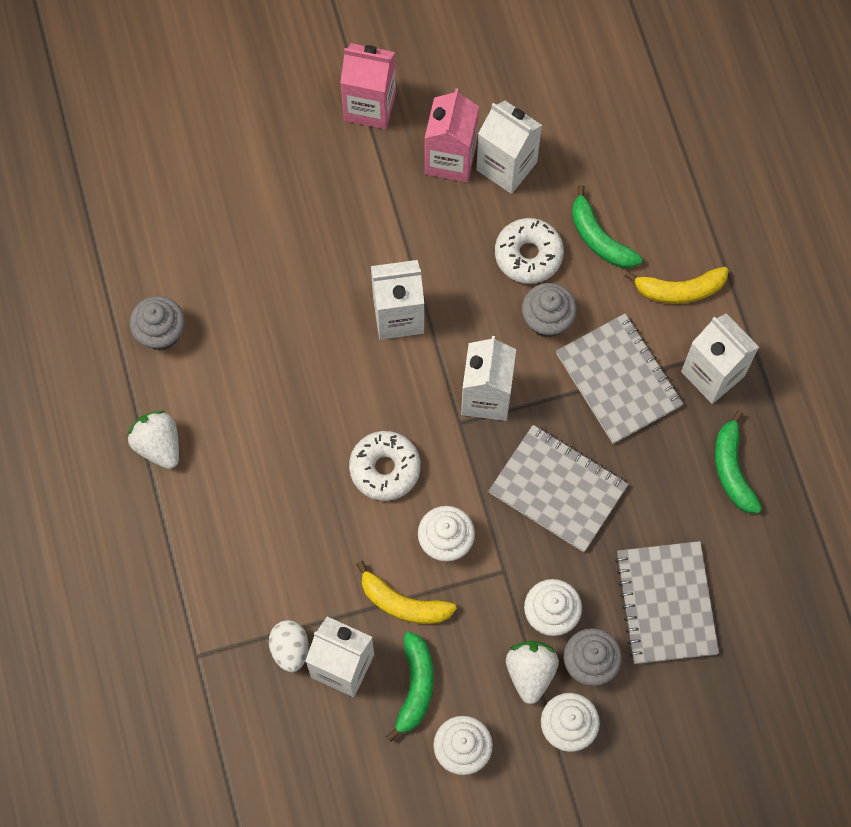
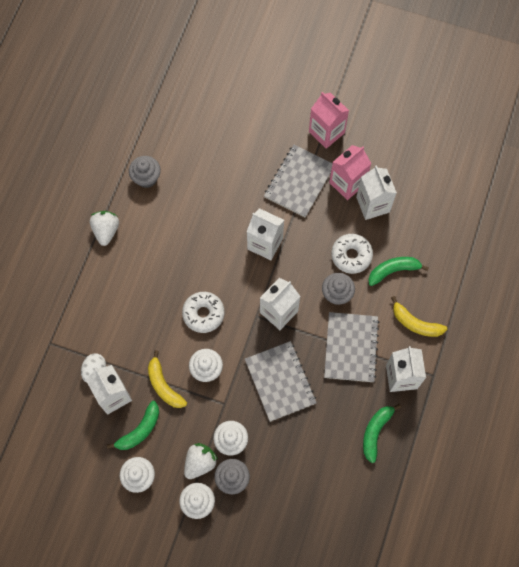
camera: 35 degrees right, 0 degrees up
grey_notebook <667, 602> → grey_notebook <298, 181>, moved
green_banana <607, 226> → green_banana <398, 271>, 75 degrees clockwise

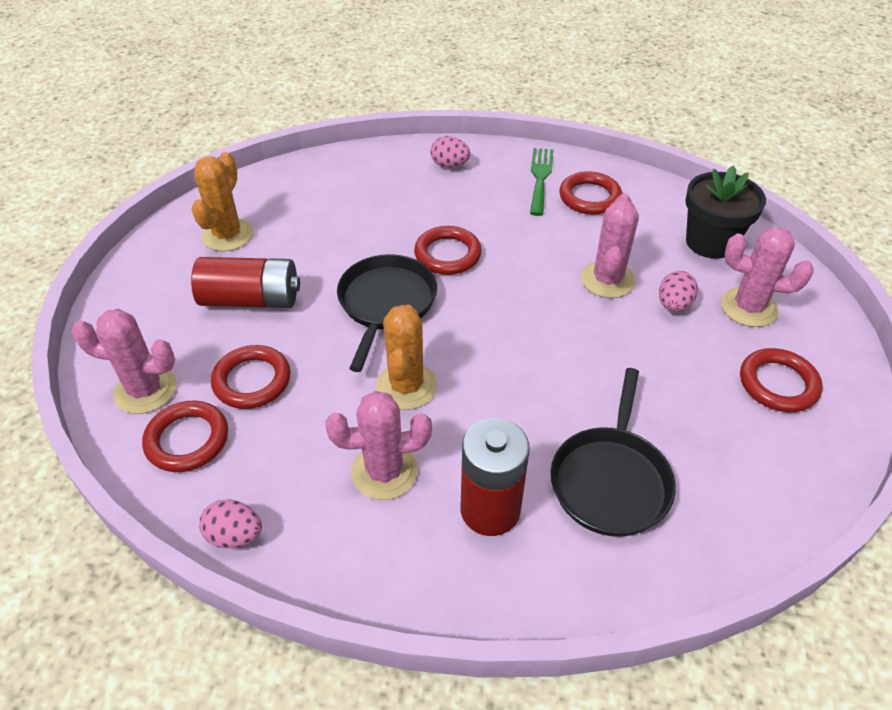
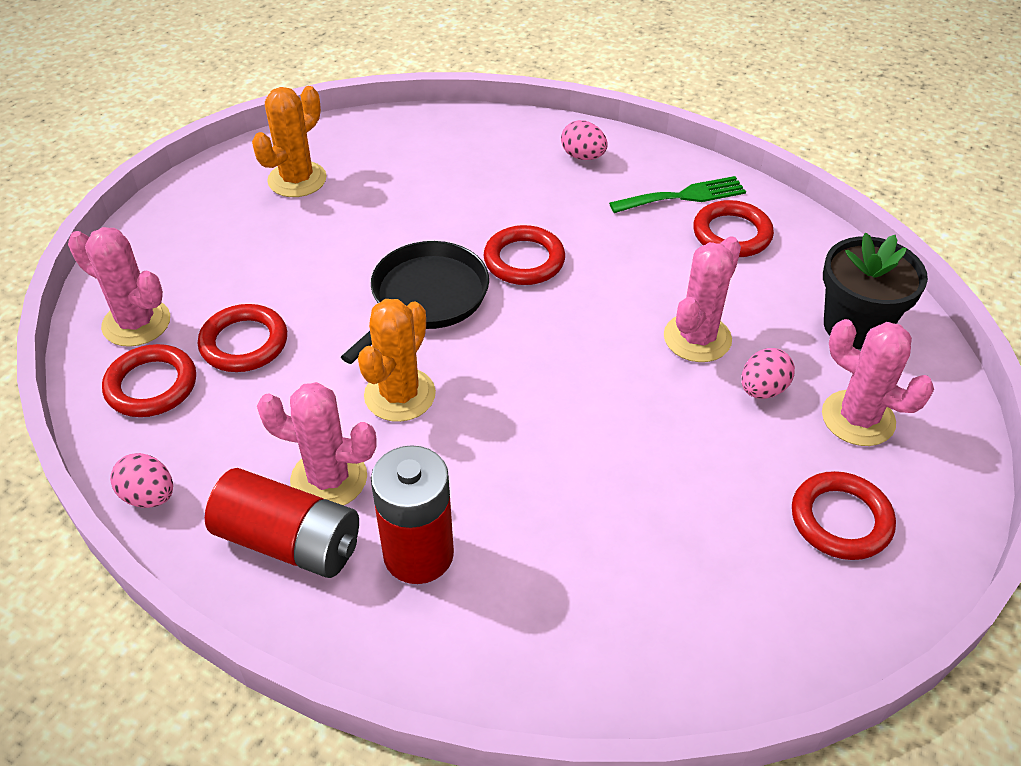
camera: 20 degrees right, 0 degrees up
red_battery <245, 282> → red_battery <282, 523>, moved
green_fork <541, 182> → green_fork <677, 194>, 45 degrees clockwise
black_pan <613, 452> → -

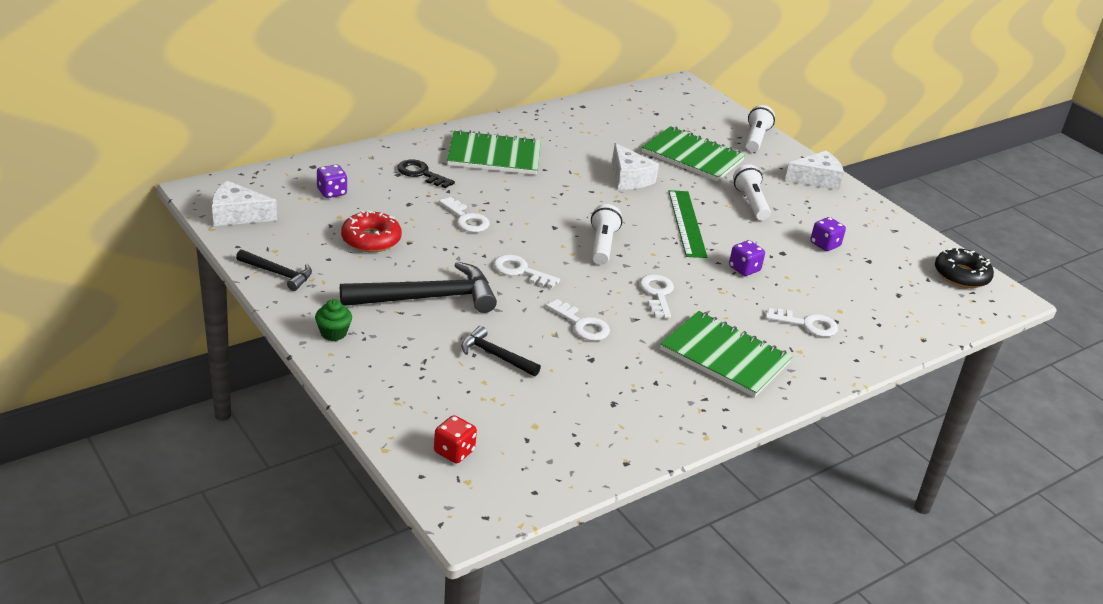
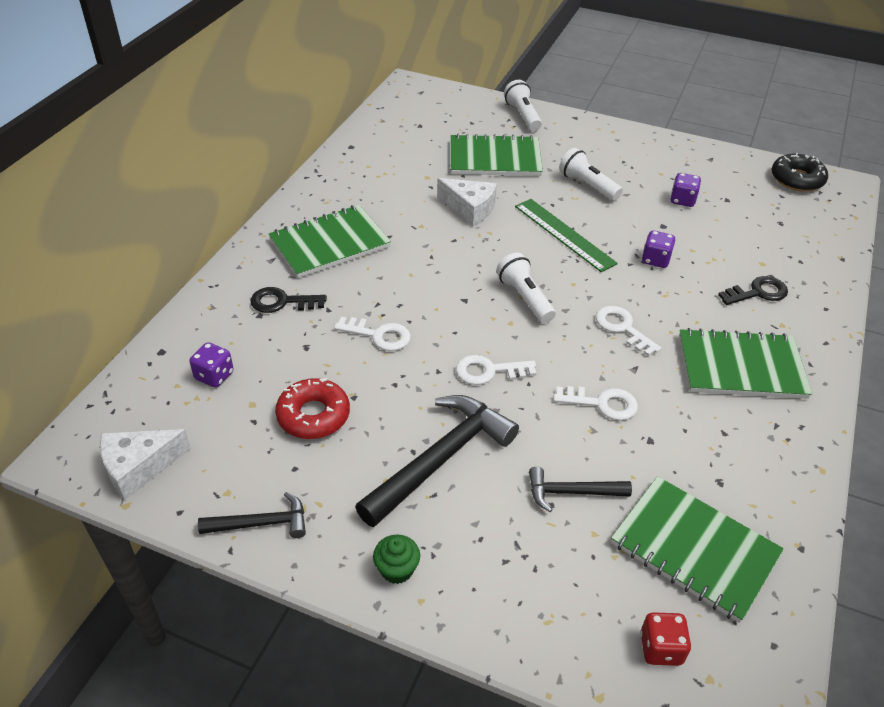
camera: 30 degrees left, 10 degrees up
- → green_notebook <697, 549>
white_key <801, 322> → black_key <753, 290>
white_cheese <814, 170> → -

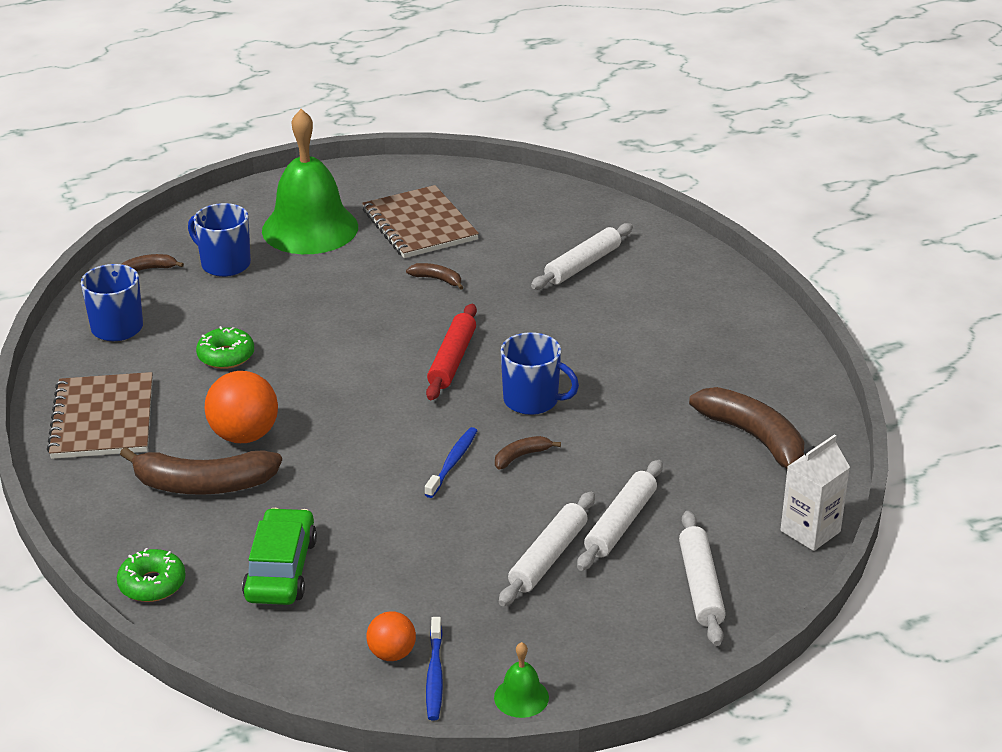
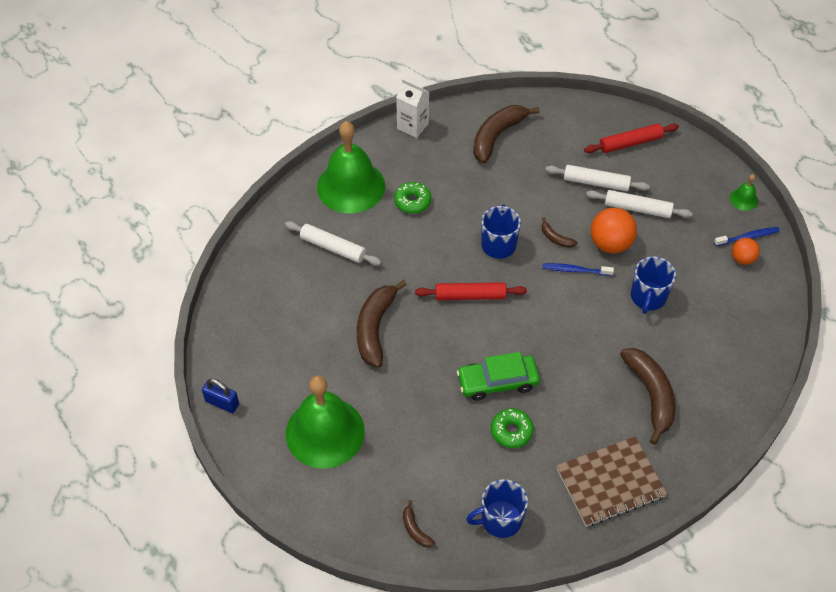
camera: 105 degrees left, 20 degrees up
- → blue_padlock <220, 396>
- → green_bell <351, 167>
brown_banana <434, 276> → brown_banana <382, 324>, x2.15
green_donut <151, 575> → green_donut <412, 198>, moved
white_carton <815, 492> → white_carton <412, 108>, moved
green_car <279, 556> → green_car <498, 376>, moved
white_rolling_pin <702, 578> → red_rolling_pin <631, 138>
orange_ball <241, 407> → orange_ball <614, 230>, moved
blue_mug <219, 240> → blue_mug <653, 285>, moved
brown_notebook <420, 221> → -

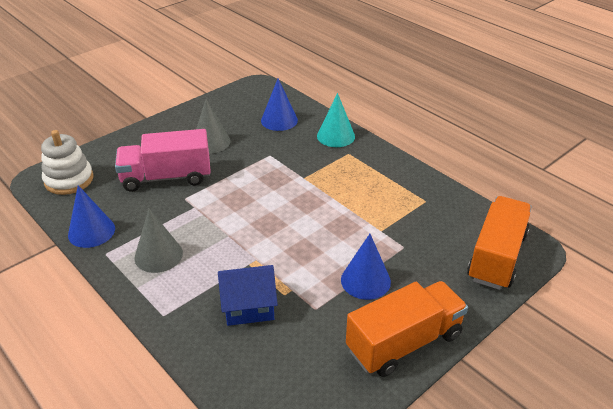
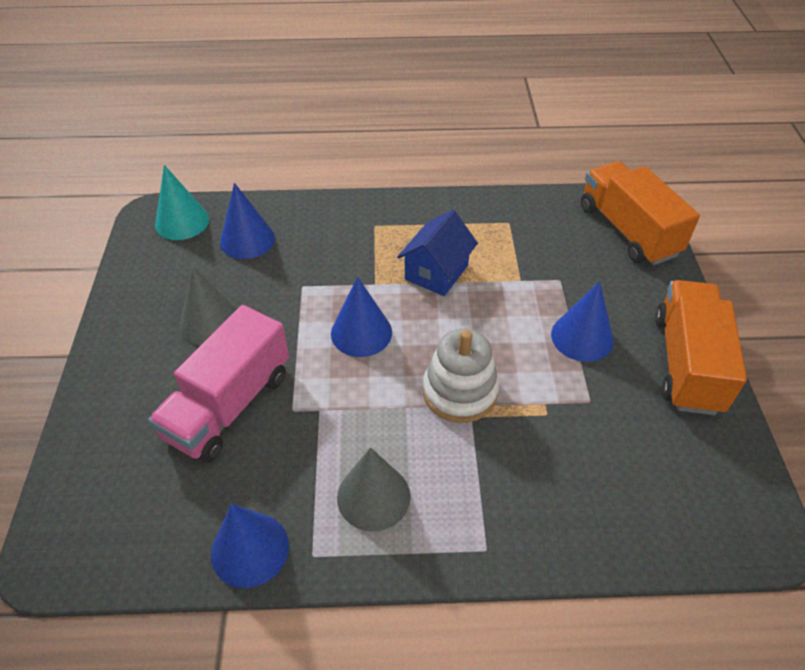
camera: 50 degrees left, 10 degrees up
turquoise_cone <336, 120> → turquoise_cone <182, 202>, moved
- → blue_cone <361, 317>
blue_house <248, 295> → blue_house <437, 253>, moved
white_stacking_toy <67, 162> → white_stacking_toy <461, 376>, moved

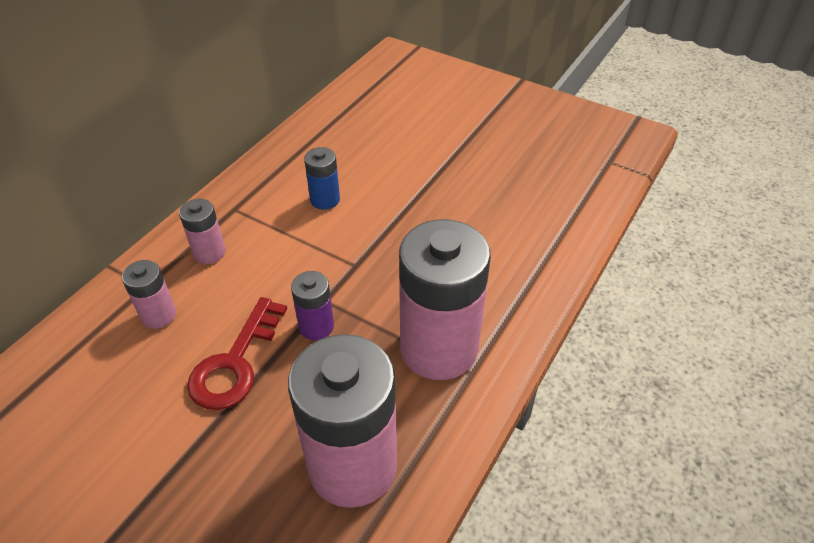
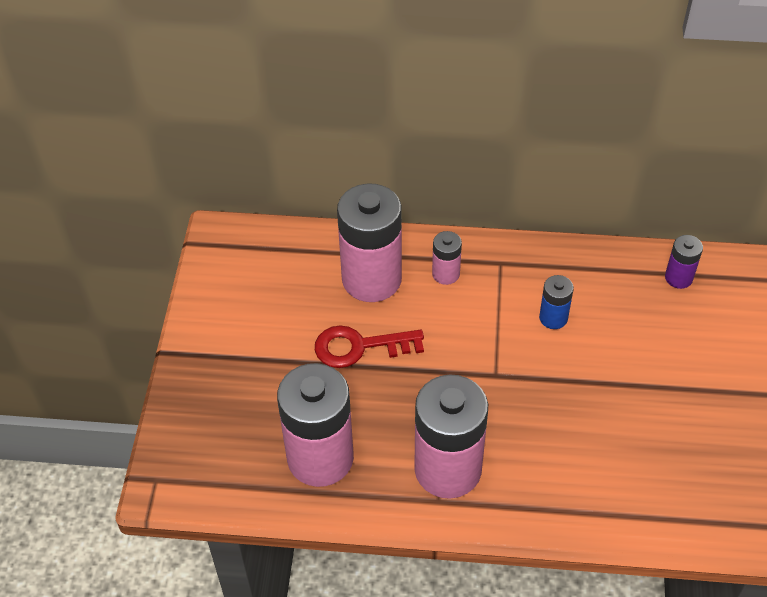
camera: 65 degrees right, 5 degrees up
pink_battery <149, 294> → pink_battery <369, 243>, x2.15
purple_battery <312, 305> → purple_battery <684, 262>, moved

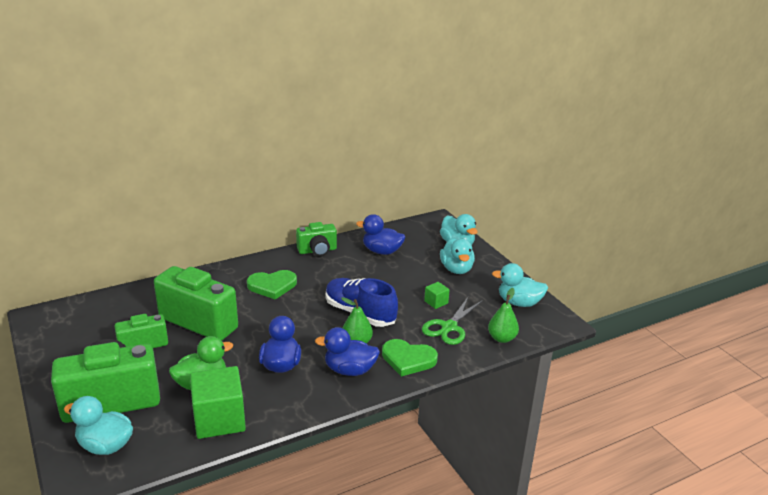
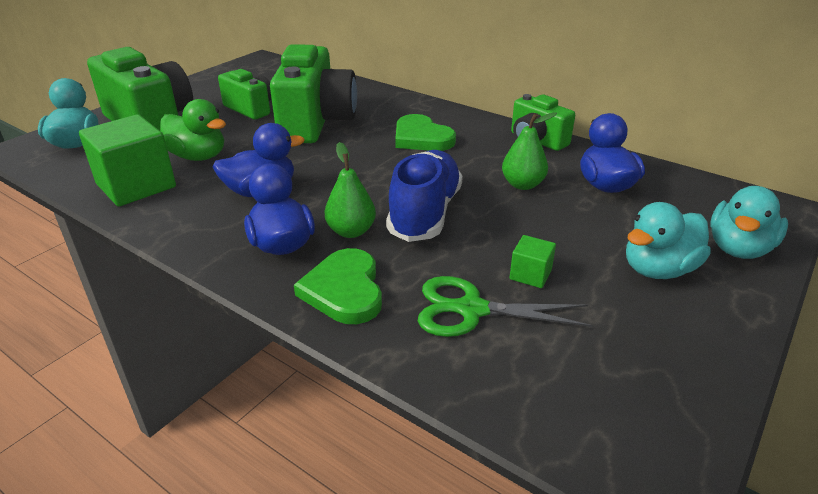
camera: 65 degrees right, 5 degrees up
green_pear <503, 315> → green_pear <529, 151>, moved
turquoise_duck <520, 285> → -

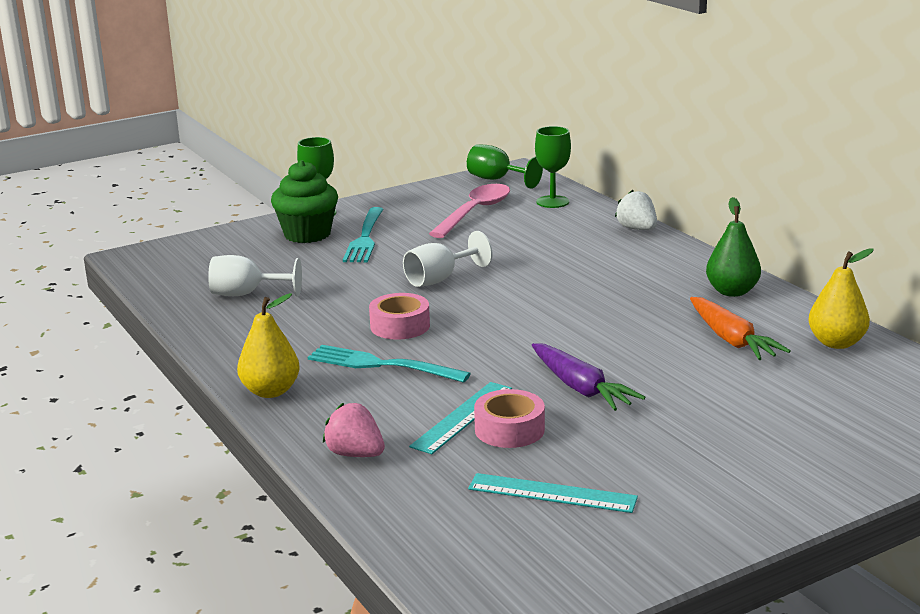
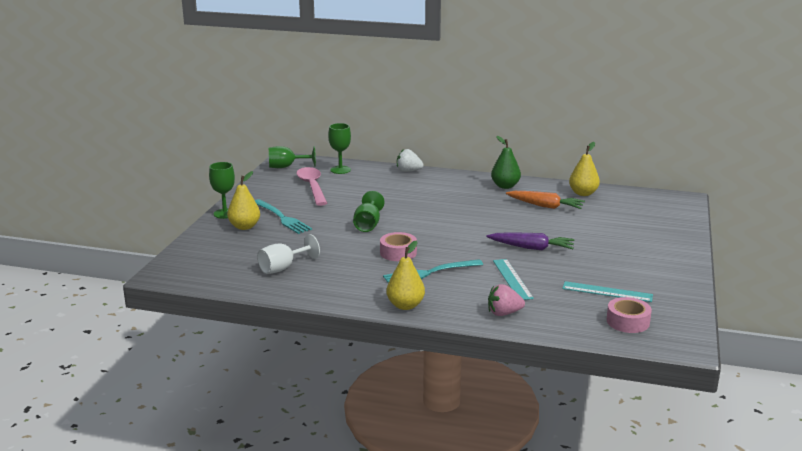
camera: 45 degrees left, 0 degrees up
green_cupcake <304, 201> → yellow_pear <243, 200>
white_goblet <447, 259> → green_goblet <369, 211>
turquoise_ruler <553, 493> → turquoise_ruler <607, 291>, 45 degrees clockwise
pink_tape <509, 418> → pink_tape <629, 315>, moved

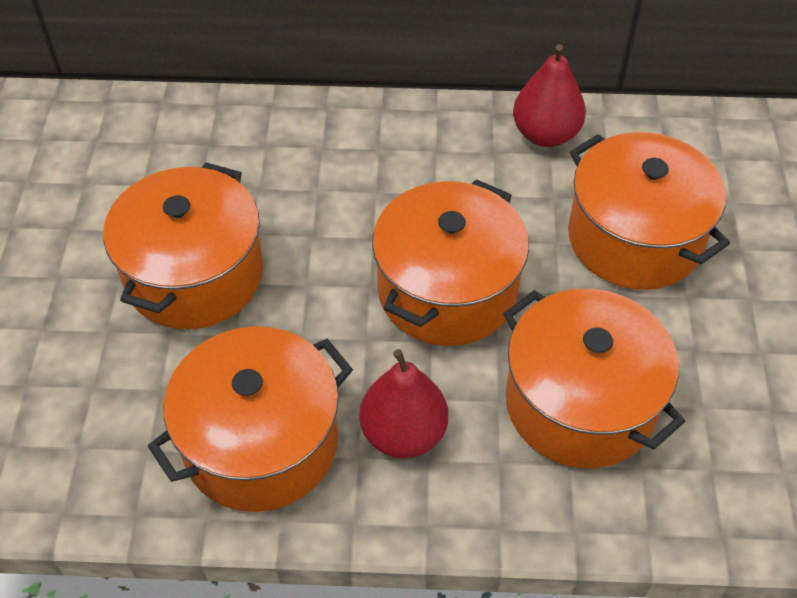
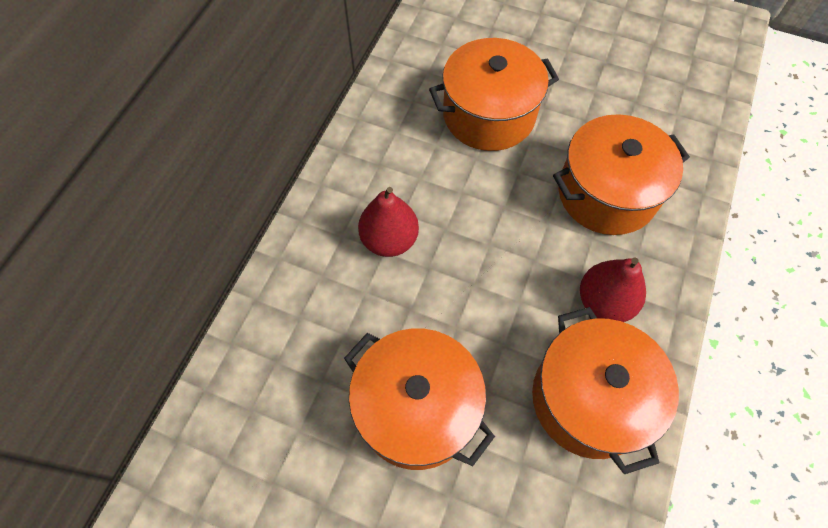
camera: 70 degrees left, 10 degrees up
red_pear <549, 95> → red_pear <388, 222>, moved
orange_pot <450, 262> → -

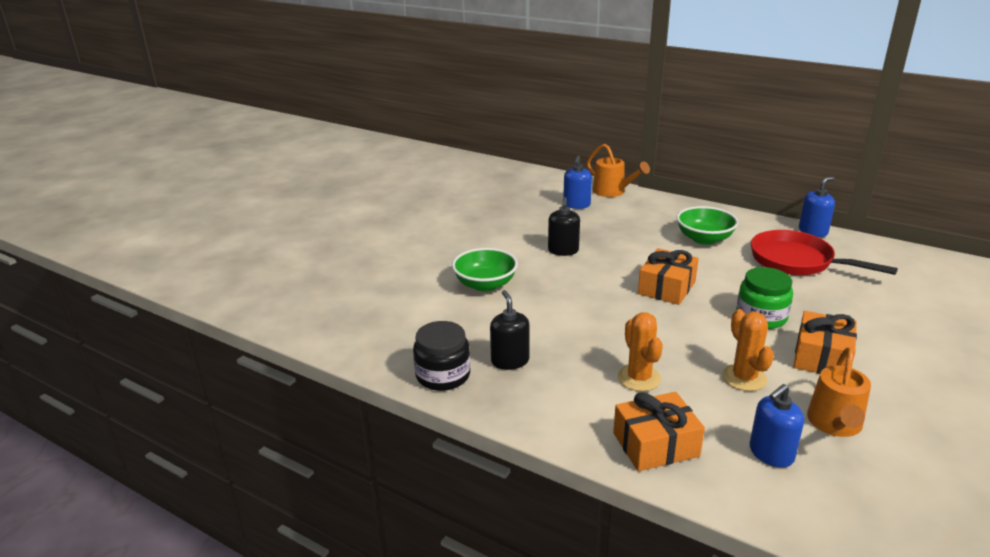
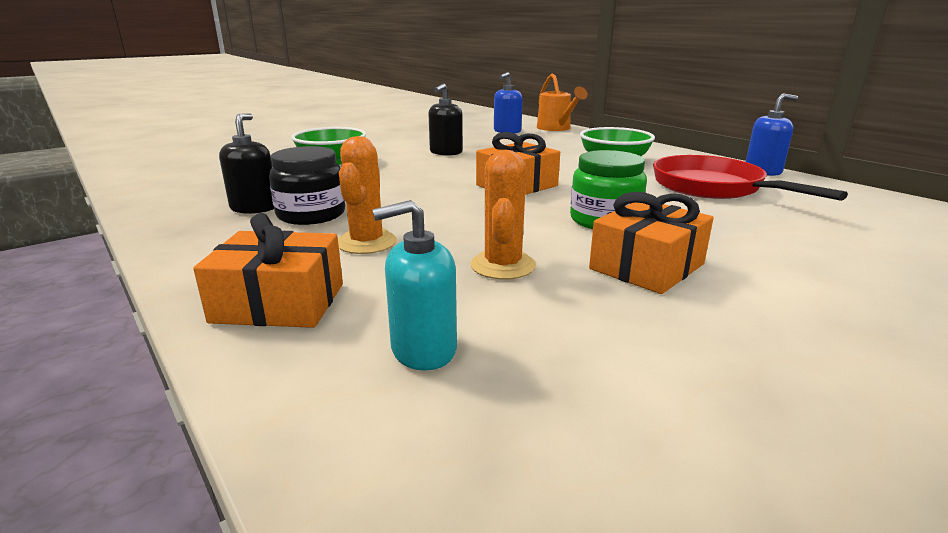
camera: 20 degrees right, 5 degrees down
black_jar <441, 356> → black_jar <307, 185>, moved
blue_soap_dispenser <777, 426> → turquoise_soap_dispenser <414, 285>
orange_watering_can <839, 392> → -

